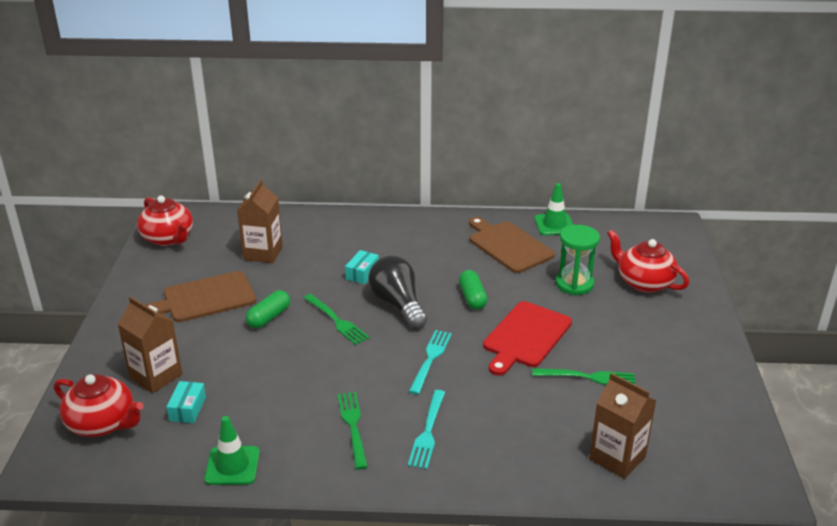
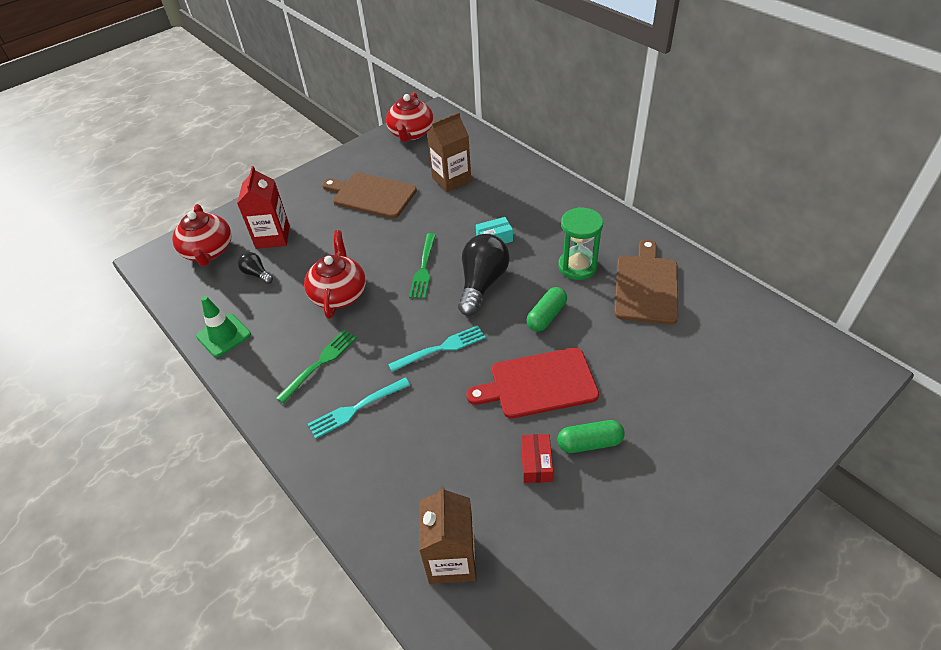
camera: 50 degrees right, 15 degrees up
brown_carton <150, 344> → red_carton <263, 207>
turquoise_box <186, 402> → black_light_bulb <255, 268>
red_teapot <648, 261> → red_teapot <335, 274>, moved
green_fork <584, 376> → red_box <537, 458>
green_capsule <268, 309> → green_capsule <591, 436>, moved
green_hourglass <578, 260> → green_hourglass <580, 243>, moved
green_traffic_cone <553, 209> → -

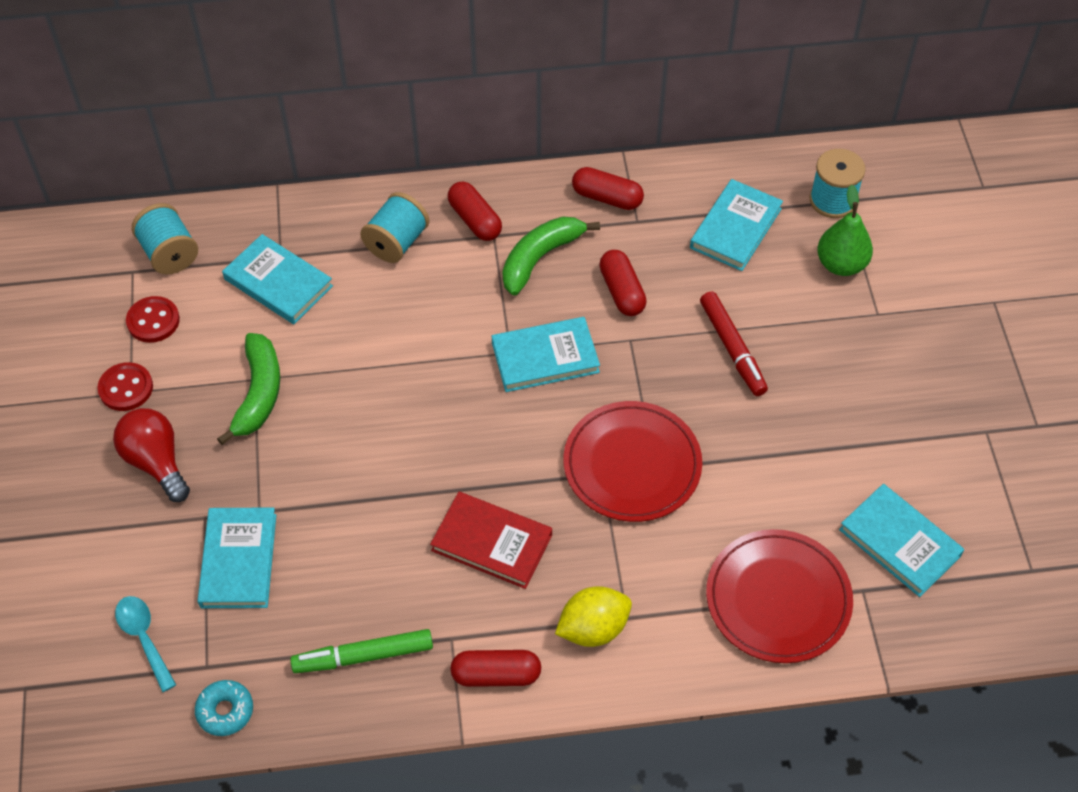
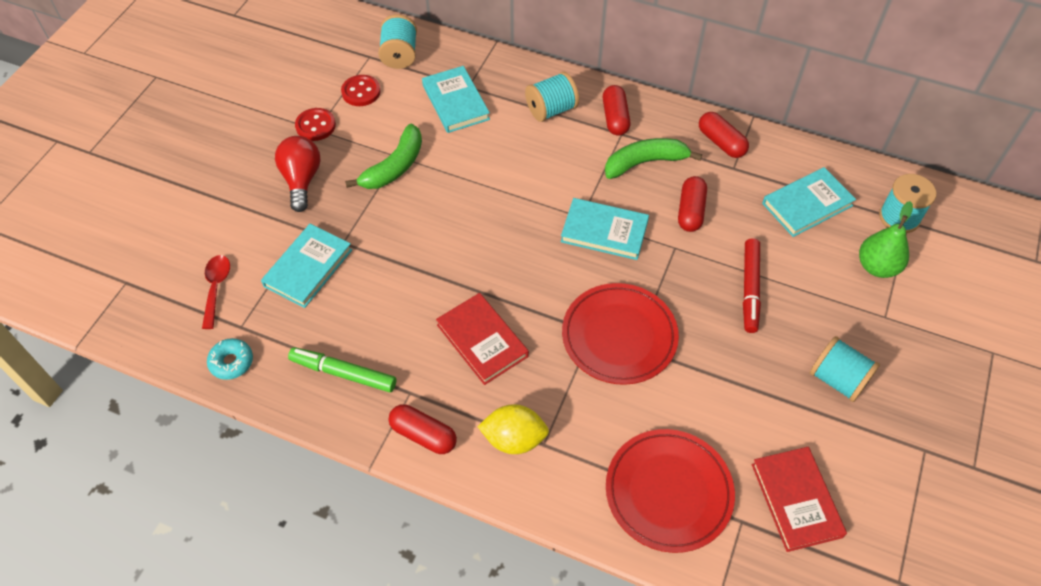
camera: 30 degrees right, 0 degrees up
turquoise_spoon <145, 644> → red_spoon <216, 292>
turquoise_book <901, 540> → red_book <799, 499>
- → turquoise_spool <845, 369>

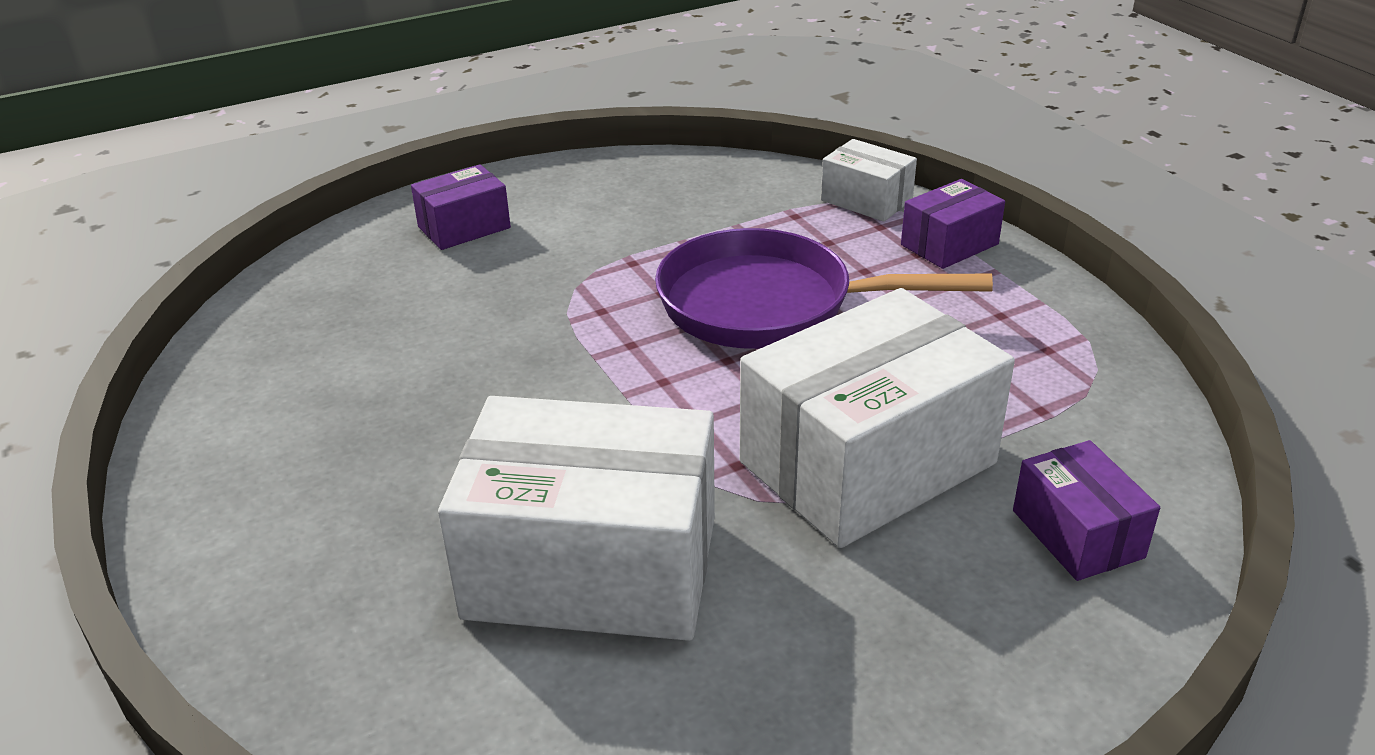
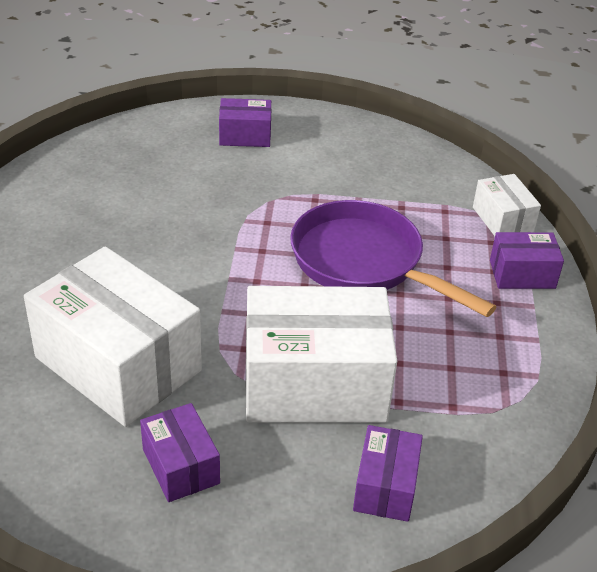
camera: 30 degrees right, 5 degrees up
- → purple_box <180, 452>

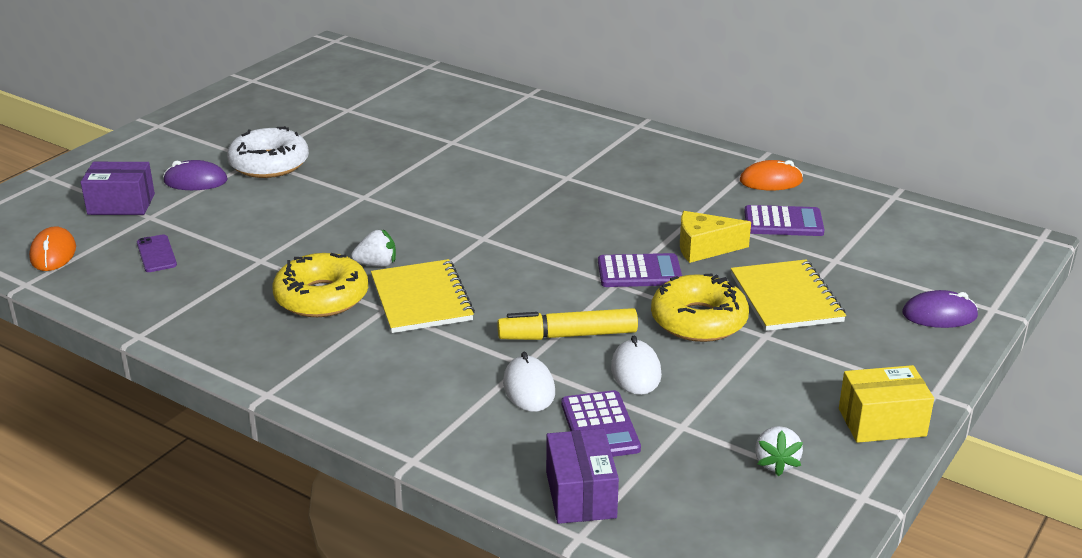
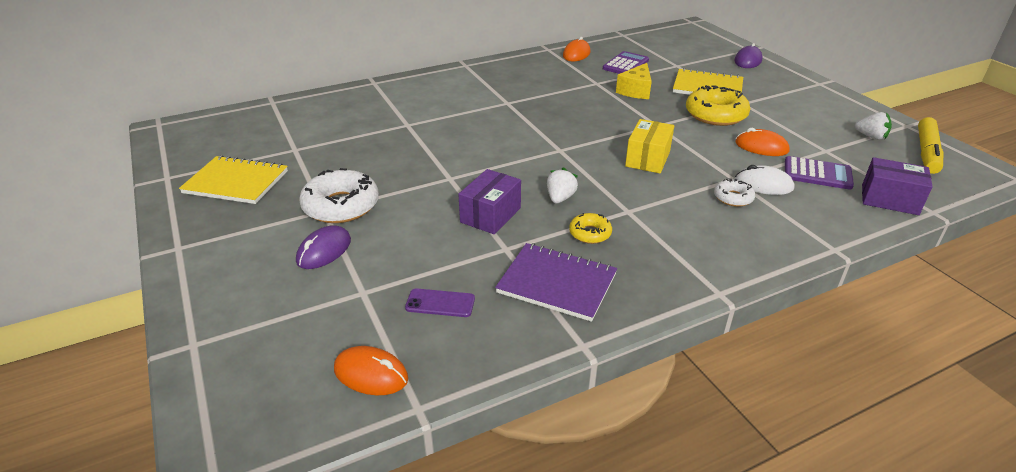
camera: 60 degrees left, 5 degrees up
yellow_notebook <423, 296> → yellow_notebook <233, 179>, moved
purple_box <118, 188> → purple_box <489, 201>, moved
- → purple_notebook <556, 282>
yellow_donut <320, 285> → yellow_donut <590, 228>, x0.52
yellow_box <886, 404> → yellow_box <649, 146>, moved
- → white_donut <734, 192>
white_mouse <636, 365> → orange_mouse <762, 142>
yellow_marker <567, 324> → yellow_marker <931, 145>, moved
purple_calculator <640, 270> → -

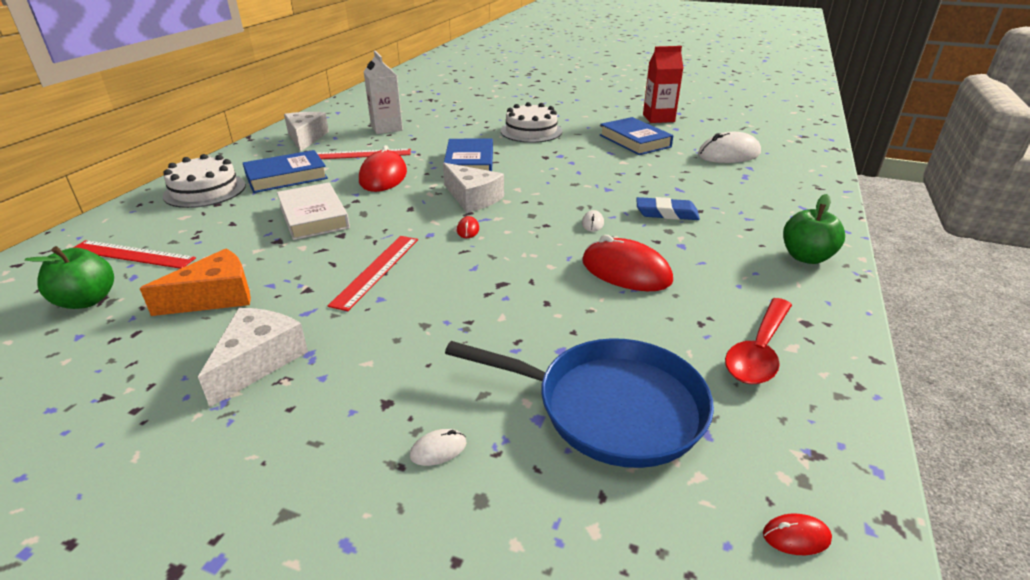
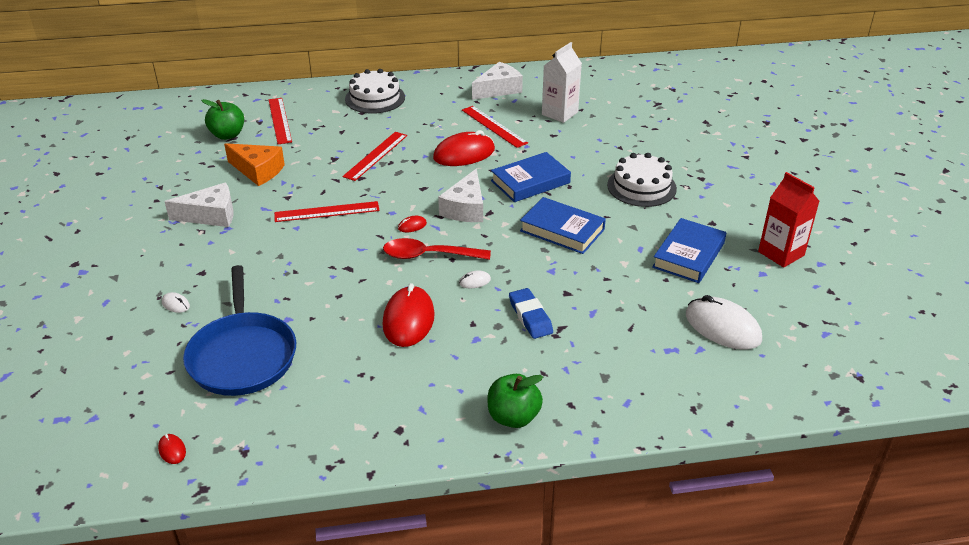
camera: 60 degrees right, 5 degrees up
white_book <313, 211> → red_ruler <374, 156>
red_spoon <758, 341> → red_spoon <437, 249>, moved
blue_book <285, 171> → blue_book <563, 225>, moved

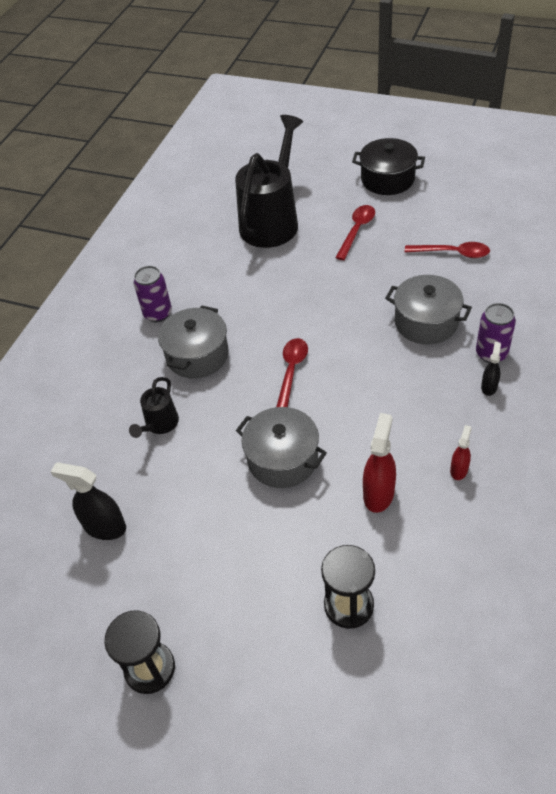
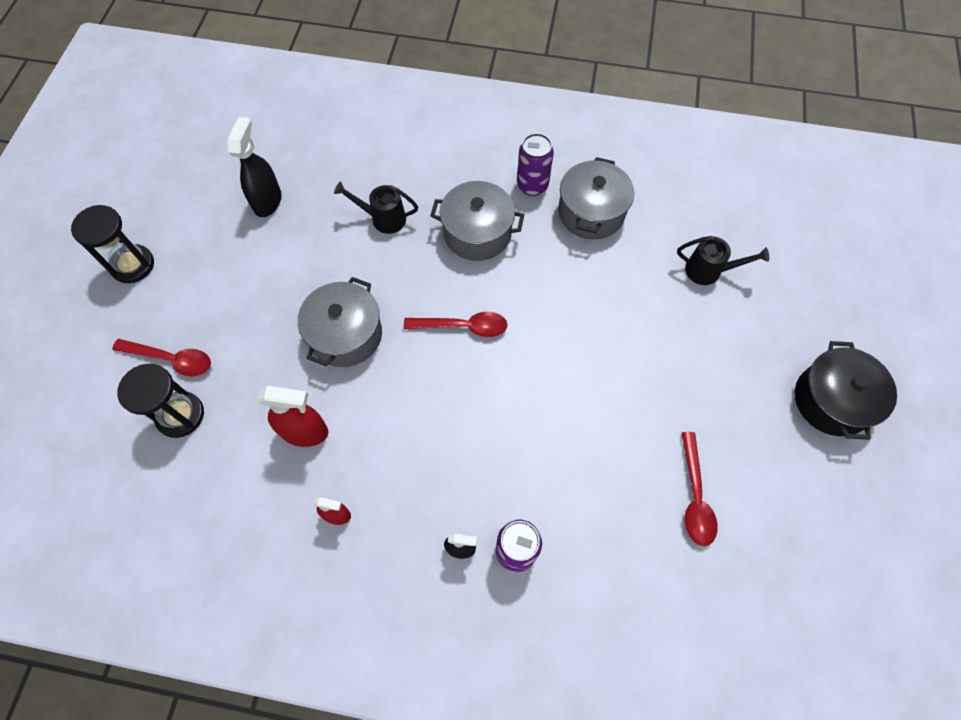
camera: 75 degrees right, 15 degrees up
red_spoon <355, 232> → red_spoon <161, 357>, moved
grey_pot <428, 310> → grey_pot <596, 198>, moved
black_watering_can <269, 181> → black_watering_can <723, 260>, x0.47

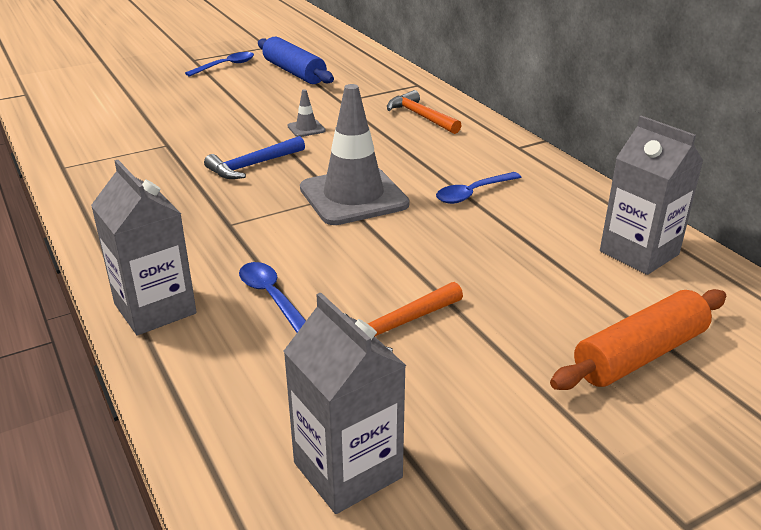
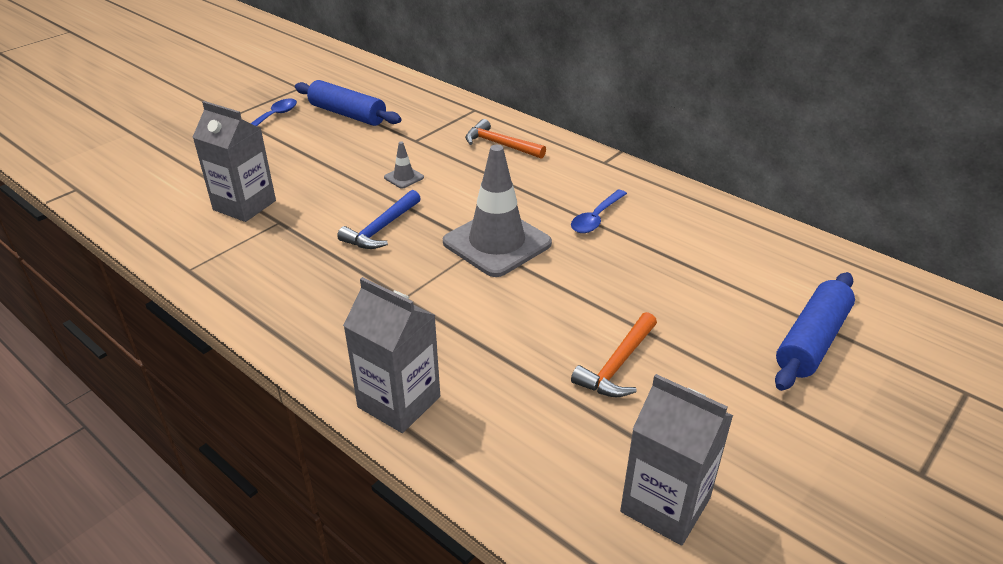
camera: 20 degrees left, 5 degrees up
grey_carton <651, 195> → grey_carton <234, 161>, moved
orange_rolling_pin <638, 339> → blue_rolling_pin <815, 331>
blue_spoon <272, 297> → -

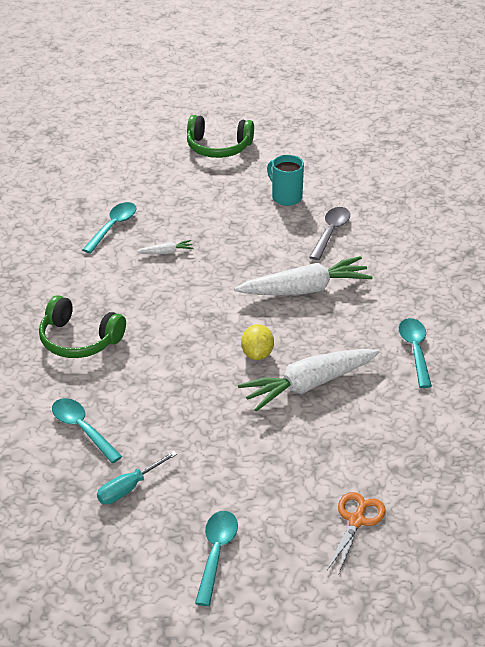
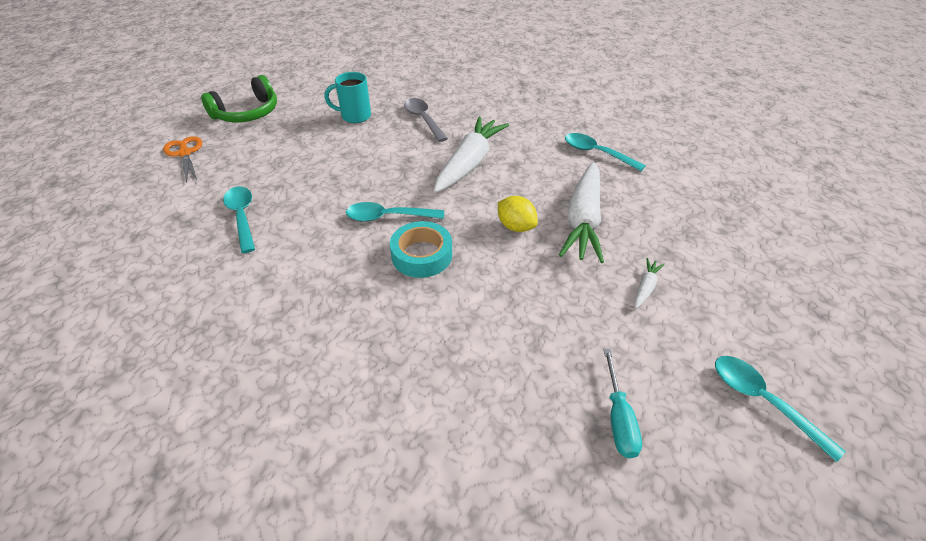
camera: 50 degrees left, 5 degrees up
orange_scissors <356, 532> → orange_scissors <182, 159>, moved
turquoise_spoon <87, 430> → turquoise_spoon <395, 212>, moved
- → turquoise_tape <421, 249>
white_carrot <165, 247> → white_carrot <650, 283>, moved
green_headphones <82, 326> → -

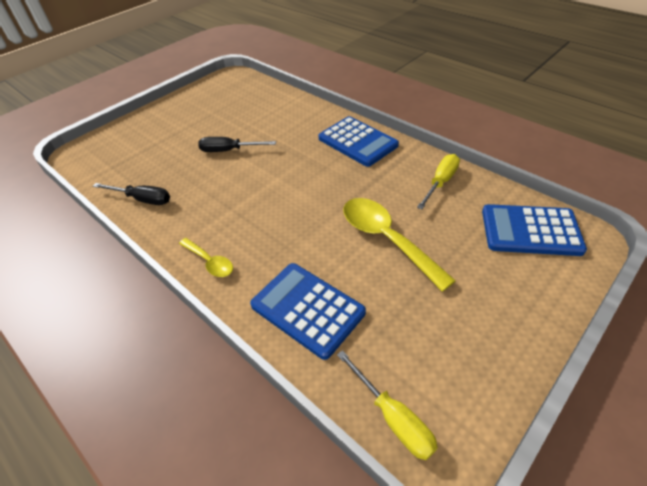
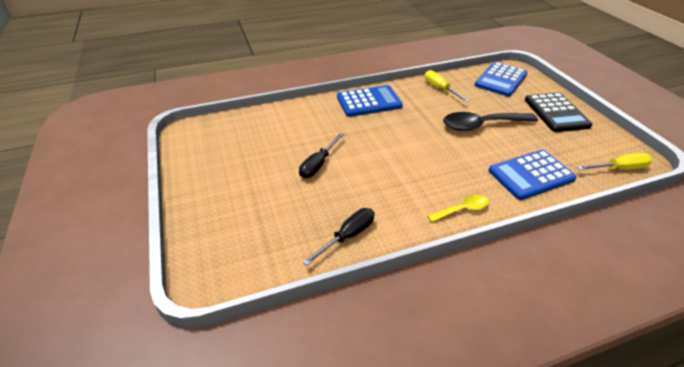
camera: 65 degrees left, 5 degrees down
yellow_spoon <399, 245> → black_spoon <490, 121>
- → black_calculator <559, 112>

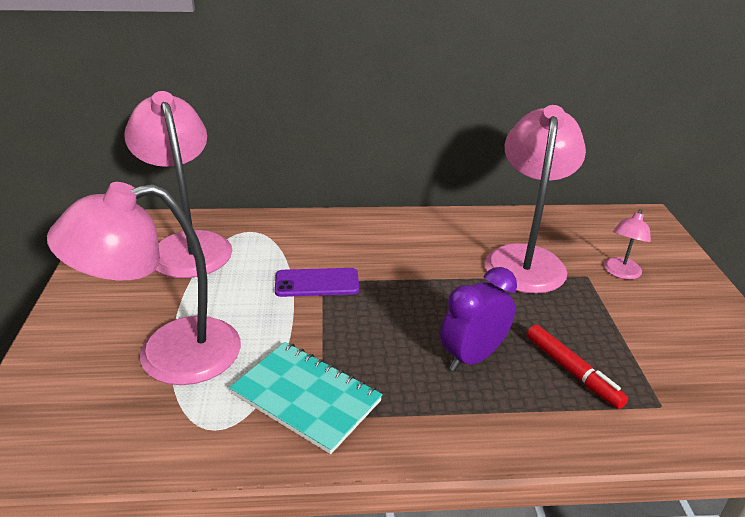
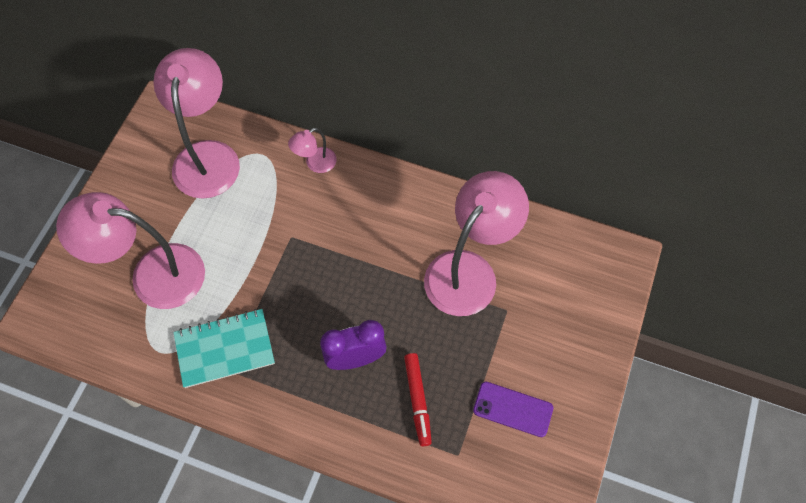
camera: 25 degrees right, 30 degrees up
turquoise_notebook <306, 398> → turquoise_notebook <224, 348>, 75 degrees counterclockwise
pink_lamp <627, 244> → pink_lamp <312, 150>, moved
purple_phone <317, 282> → purple_phone <513, 409>, moved

